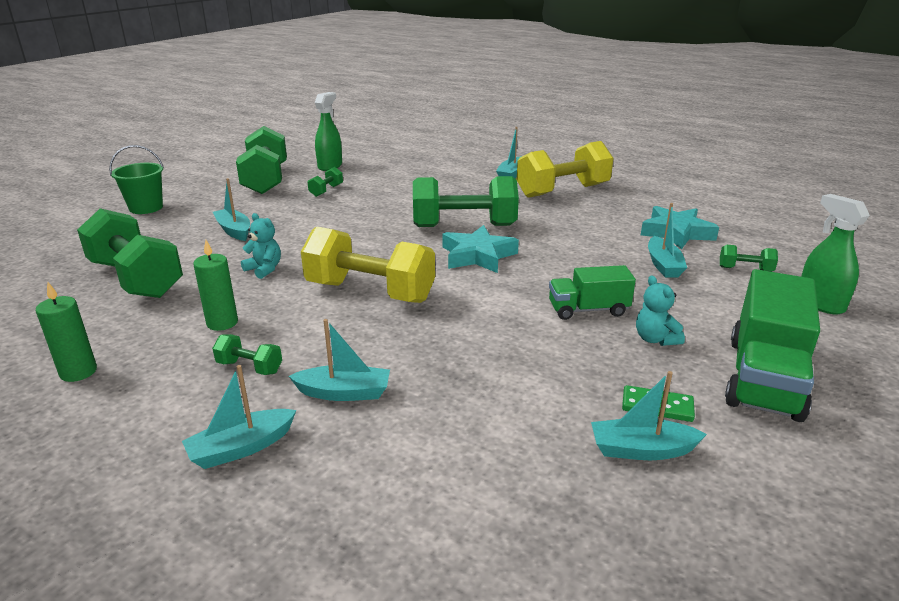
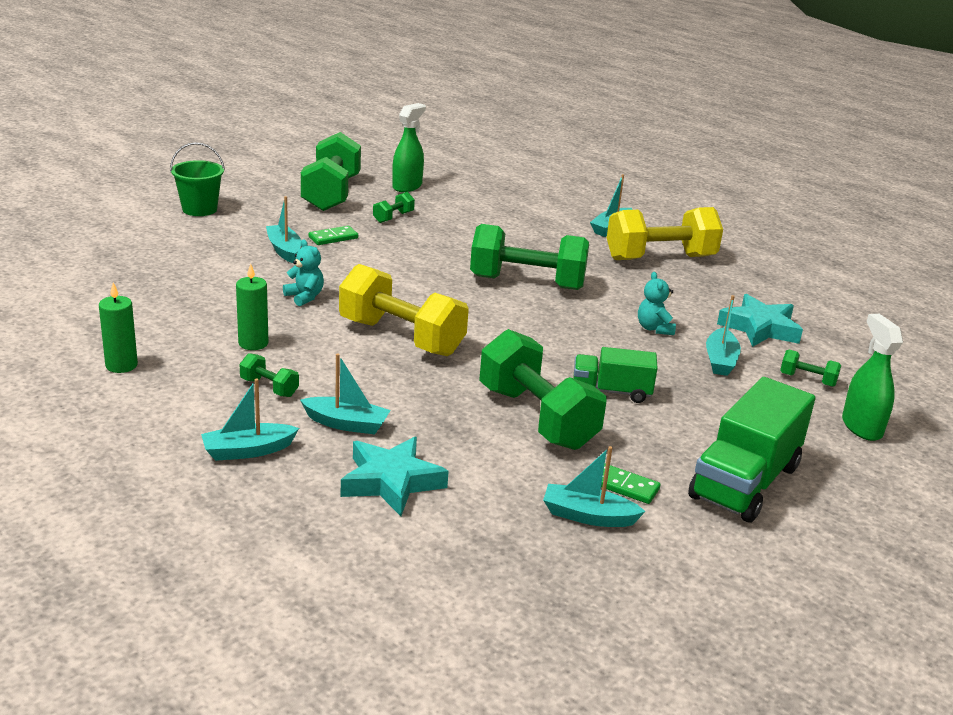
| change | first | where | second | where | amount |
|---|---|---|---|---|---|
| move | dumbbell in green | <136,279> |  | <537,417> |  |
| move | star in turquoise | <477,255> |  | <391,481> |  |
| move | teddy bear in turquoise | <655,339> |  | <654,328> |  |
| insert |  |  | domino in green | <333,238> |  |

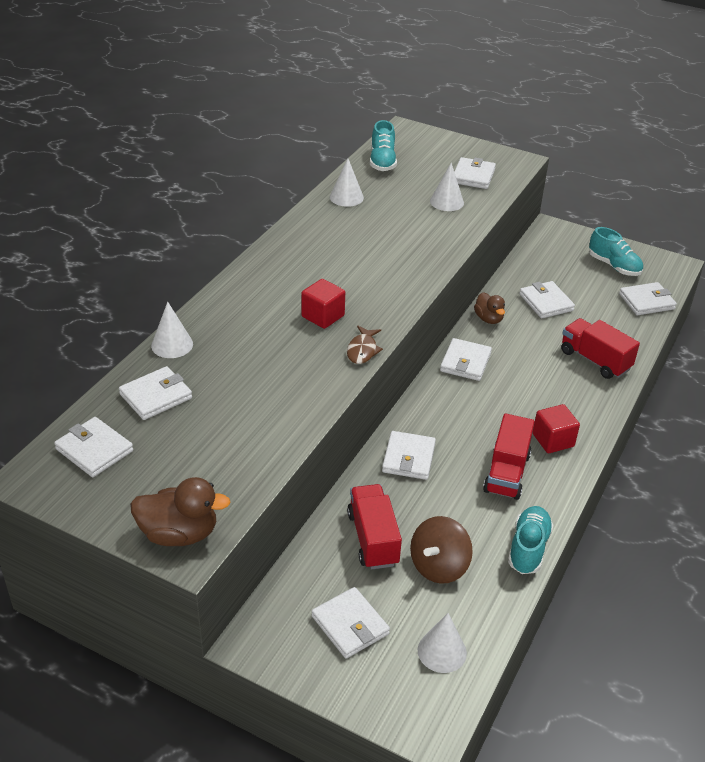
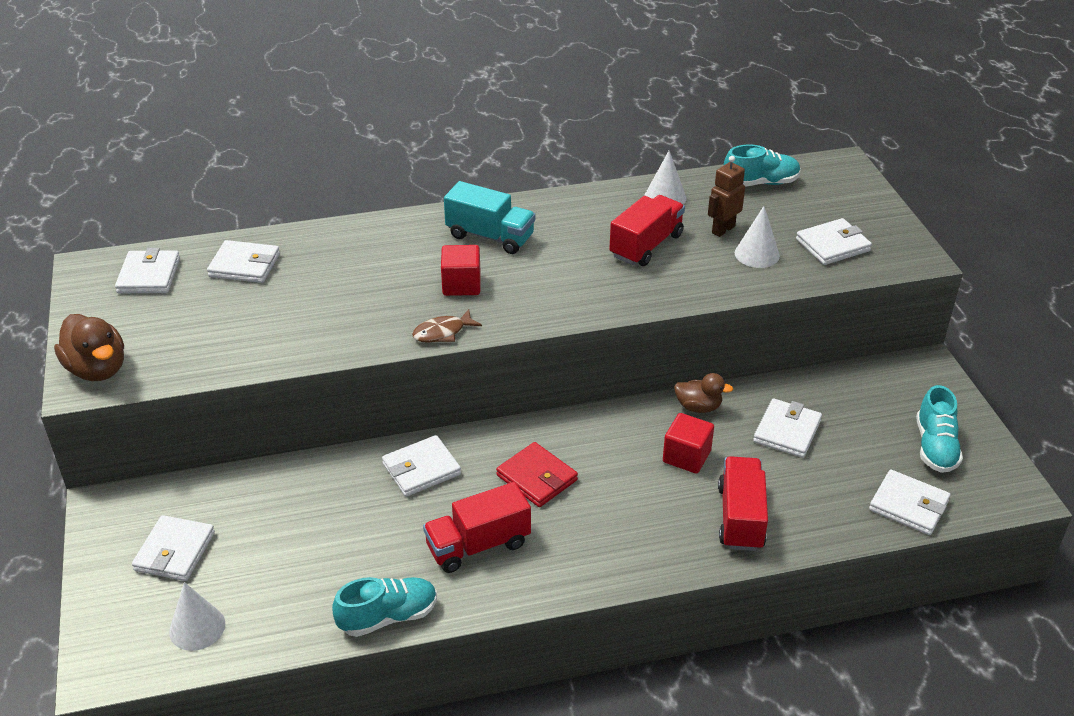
| change | first | where | second | where | amount |
|---|---|---|---|---|---|
| delete | cone in white | <172,345> |  |  |  |
| move | truck in red | <373,539> |  | <646,246> |  |
| rotate | shoe in turquoise | <382,161> |  | <760,183> | 150 degrees counterclockwise |
| delete | spinning top in brown | <439,566> |  |  |  |
| delete | wallet in white | <465,362> |  |  |  |
| rotate | duck in brown | <488,319> |  | <698,407> | 105 degrees counterclockwise |
| move | cube in red | <553,440> |  | <686,456> |  |
| insert |  |  | truck in turquoise | <490,236> |  |
| insert |  |  | wallet in red | <537,478> |  |
| insert |  |  | robot in brown | <723,229> |  |

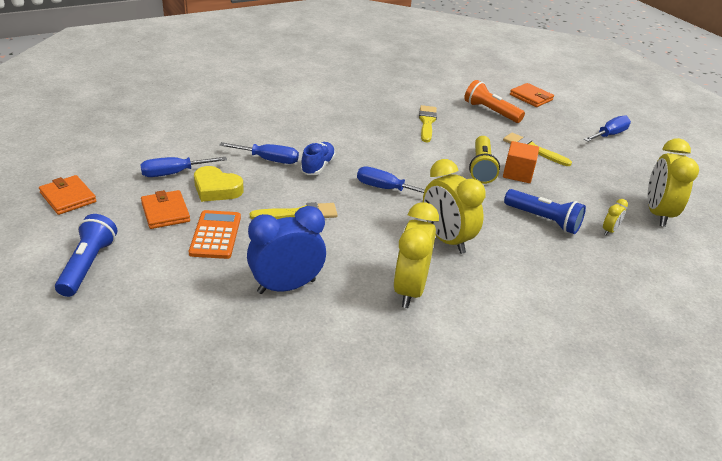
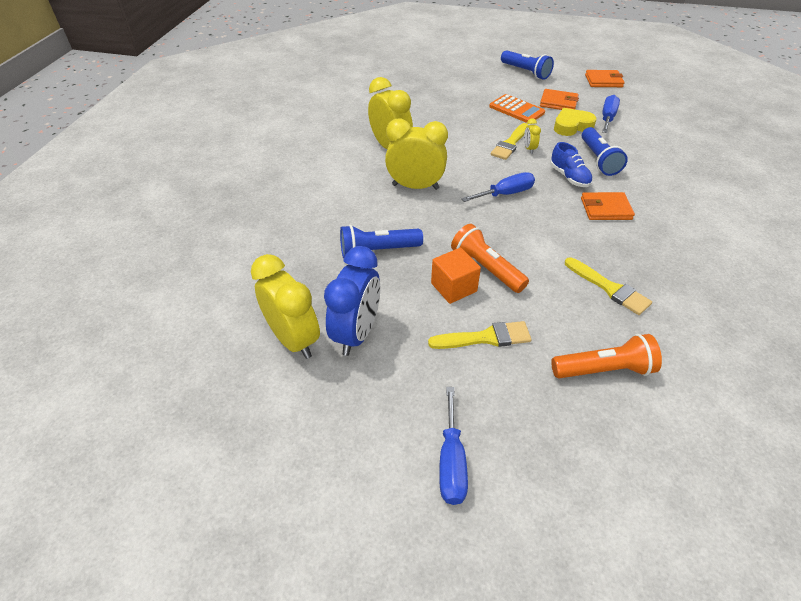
| change | first | where | second | where | amount |
|---|---|---|---|---|---|
| replace | screwdriver in blue | <269,160> | flashlight in blue | <598,160> |  |
| move | clock in blue | <286,286> |  | <357,333> |  |
| recolor | flashlight in yellow | <481,168> | flashlight in orange | <486,268> |  |
| move | wallet in orange | <531,97> |  | <605,209> |  |
| move | clock in yellow | <609,231> |  | <529,149> |  |

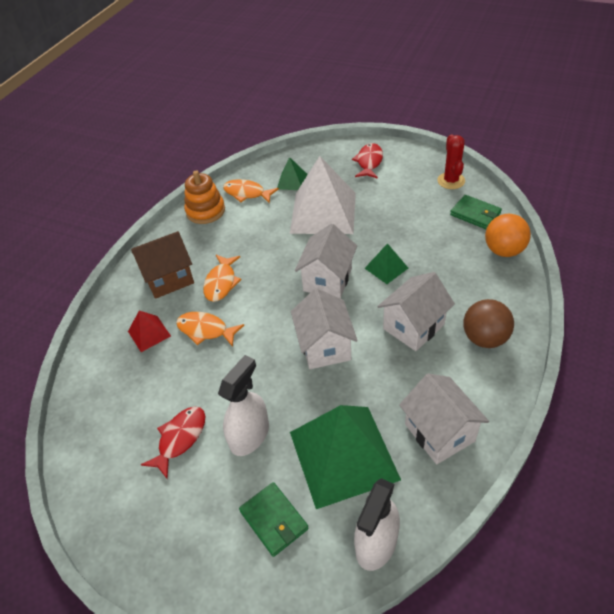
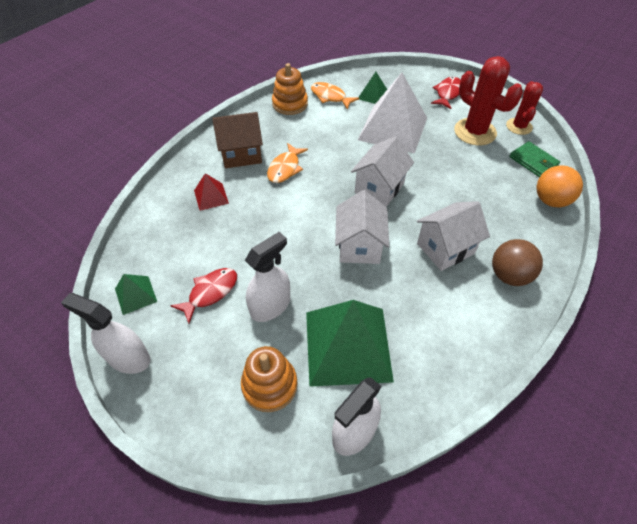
| change | first | where | second | where | amount |
|---|---|---|---|---|---|
| delete | fish in orange | <205,330> |  |  |  |
| replace | wallet in green | <274,520> | stacking toy in orange | <269,385> |  |
| move | pyramid in green | <386,268> |  | <135,295> |  |
| delete | house in white | <439,432> |  |  |  |
| insert |  |  | spray bottle in white | <128,358> |  |
| insert |  |  | cactus in red | <475,132> |  |

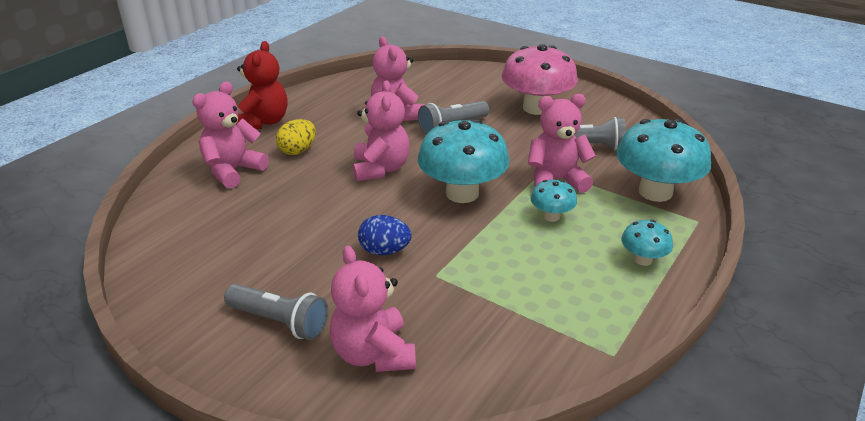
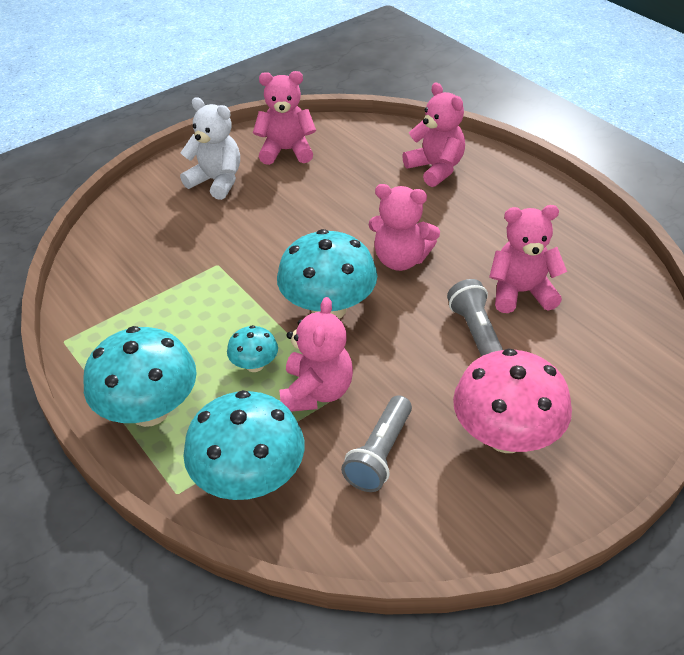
| change | first | where | second | where | amount |
|---|---|---|---|---|---|
| replace | flashlight in grey | <280,322> | teddy bear in white | <217,181> |  |
| delete | teddy bear in red | <263,122> |  |  |  |
| delete | egg in yellow | <298,150> |  |  |  |
| move | teddy bear in pink | <373,353> |  | <286,151> |  |
| delete | egg in blue | <384,251> |  |  |  |
| resize | mushroom in turquoise | <643,259> |  | <150,410> | x2.04 |

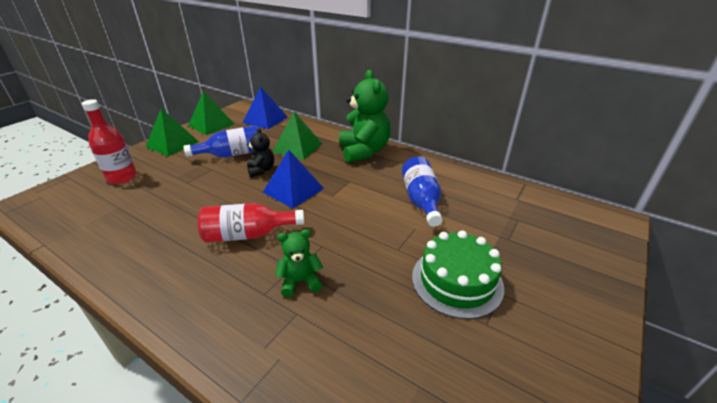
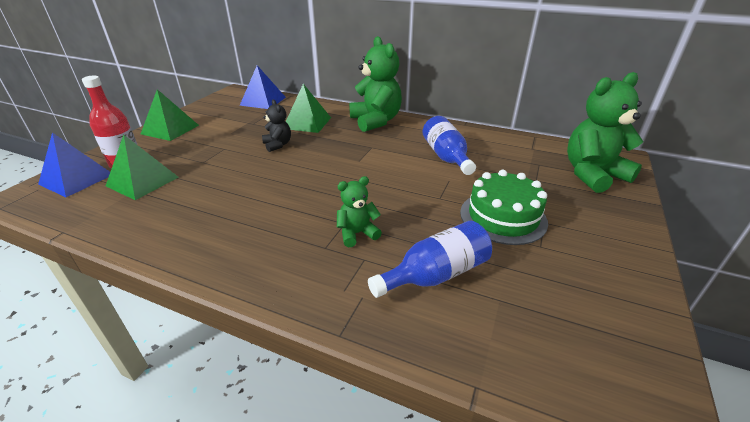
| change | first | where | second | where | amount |
|---|---|---|---|---|---|
| move | bottle in blue | <233,154> |  | <436,274> |  |
| move | pyramid in green | <211,124> |  | <142,181> |  |
| delete | bottle in red | <248,235> |  |  |  |
| move | pyramid in blue | <293,190> |  | <76,179> |  |
| insert |  |  | teddy bear in green | <592,175> |  |

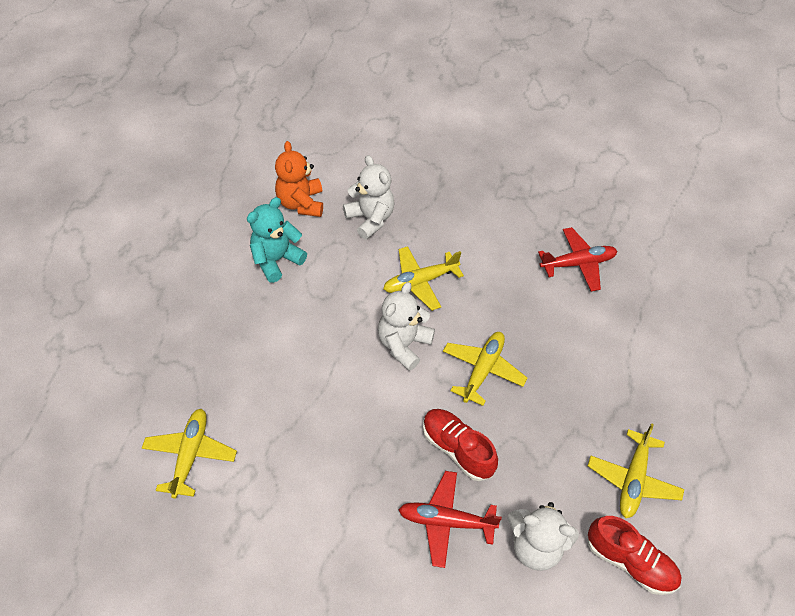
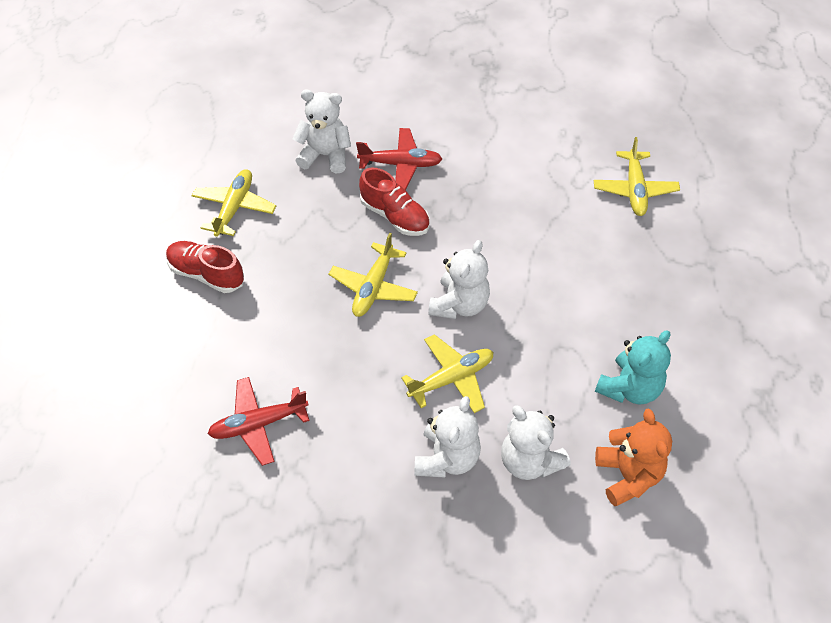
| change | first | where | second | where | amount |
|---|---|---|---|---|---|
| move | shoe in red | <630,562> |  | <206,274> |  |
| insert |  |  | teddy bear in white | <447,458> |  |

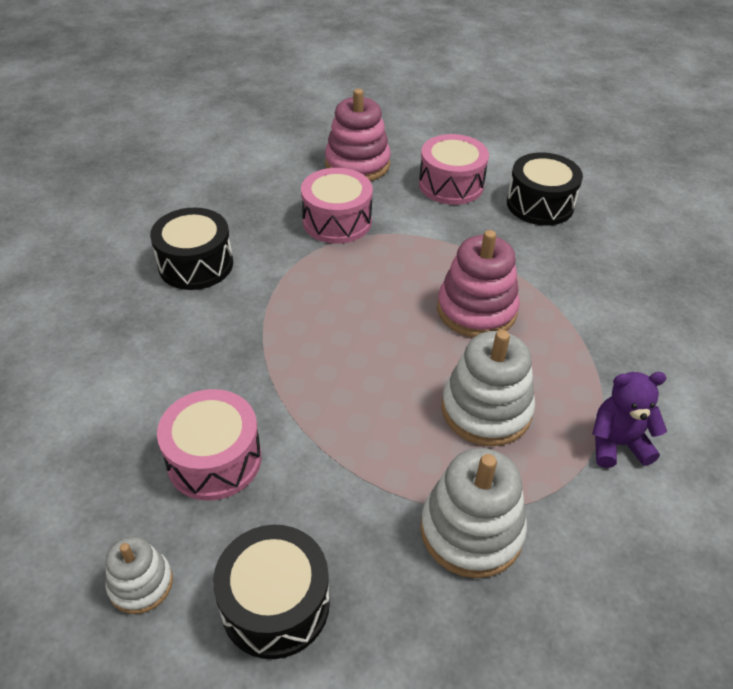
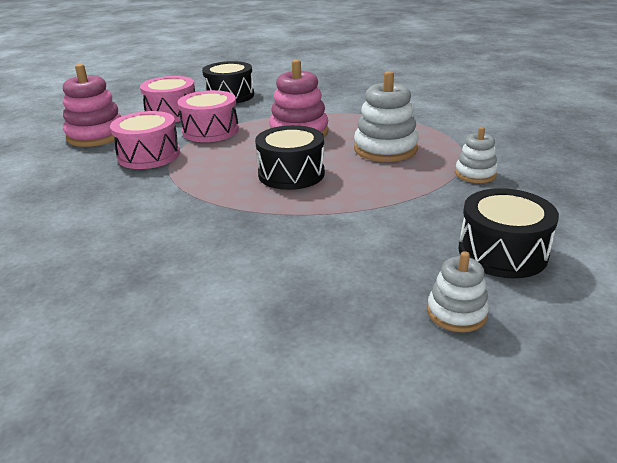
| change | first | where | second | where | amount |
|---|---|---|---|---|---|
| move | drum in black | <196,264> |  | <291,174> |  |
| move | drum in pink | <214,459> |  | <210,131> |  |
| resize | stacking toy in white | <471,530> |  | <475,174> | x0.58 |
| delete | teddy bear in purple | <617,444> |  |  |  |

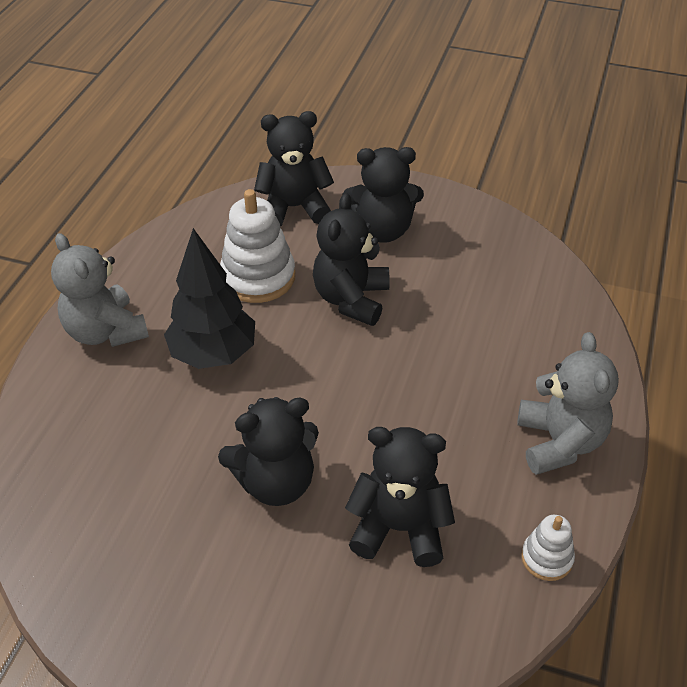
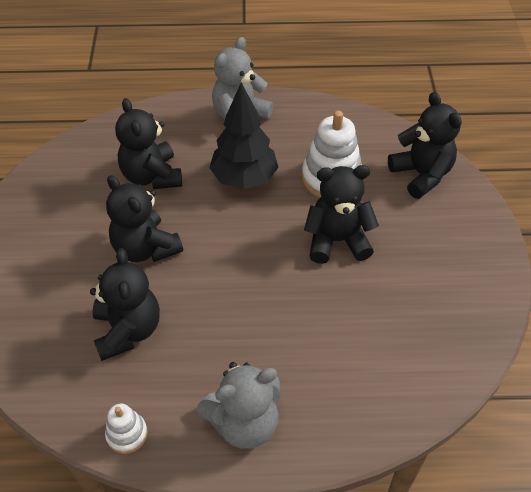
| change | first | where | second | where | amount |
|---|---|---|---|---|---|
| move | teddy bear in black | <383,230> |  | <152,176> |  |

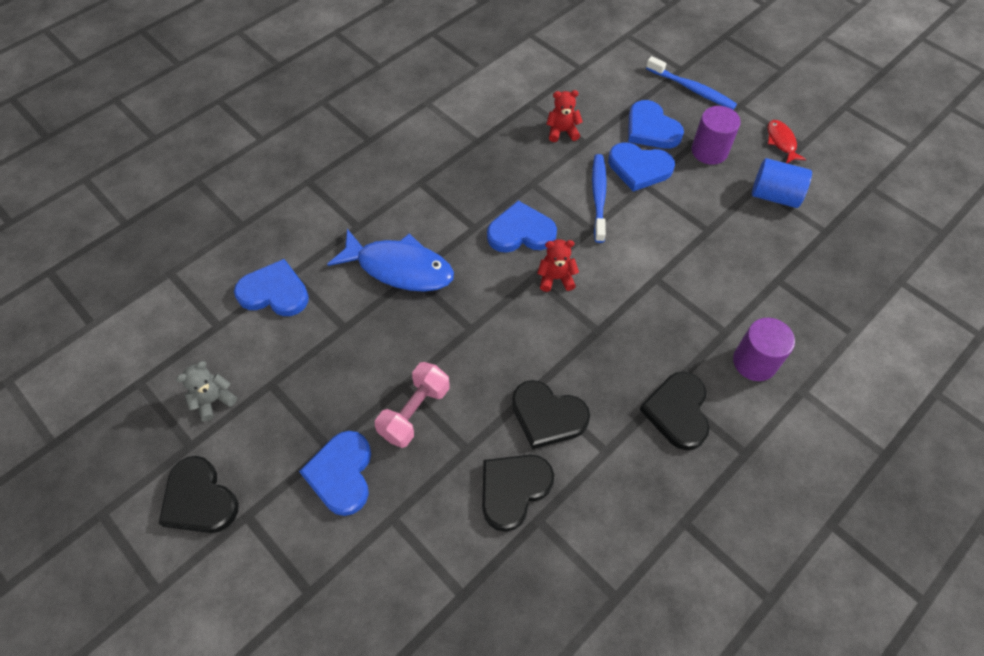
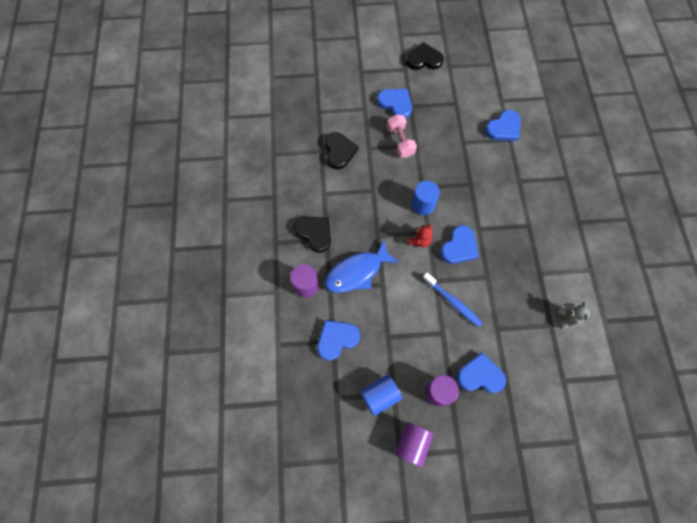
| change | first | where | second | where | amount |
|---|---|---|---|---|---|
| move | teddy bear in grey | <213,400> |  | <567,318> |  |
| move | fish in blue | <400,268> |  | <357,272> |  |
| delete | heart in black | <547,416> |  |  |  |
| delete | teddy bear in red | <562,131> |  |  |  |
| move | heart in blue | <639,168> |  | <337,339> |  |
| delete | toothbrush in blue | <692,89> |  |  |  |
| replace | fish in red | <781,142> | cylinder in purple | <412,444> |  |
| insert |  |  | cylinder in blue | <423,204> |  |

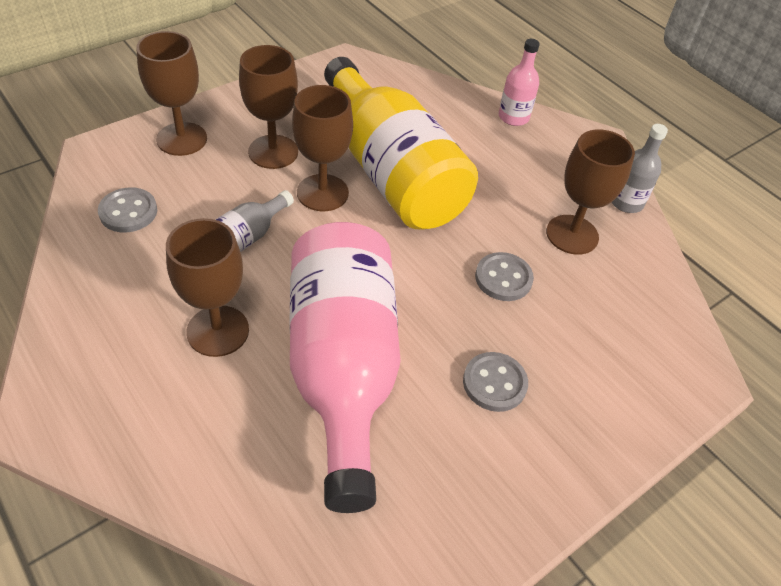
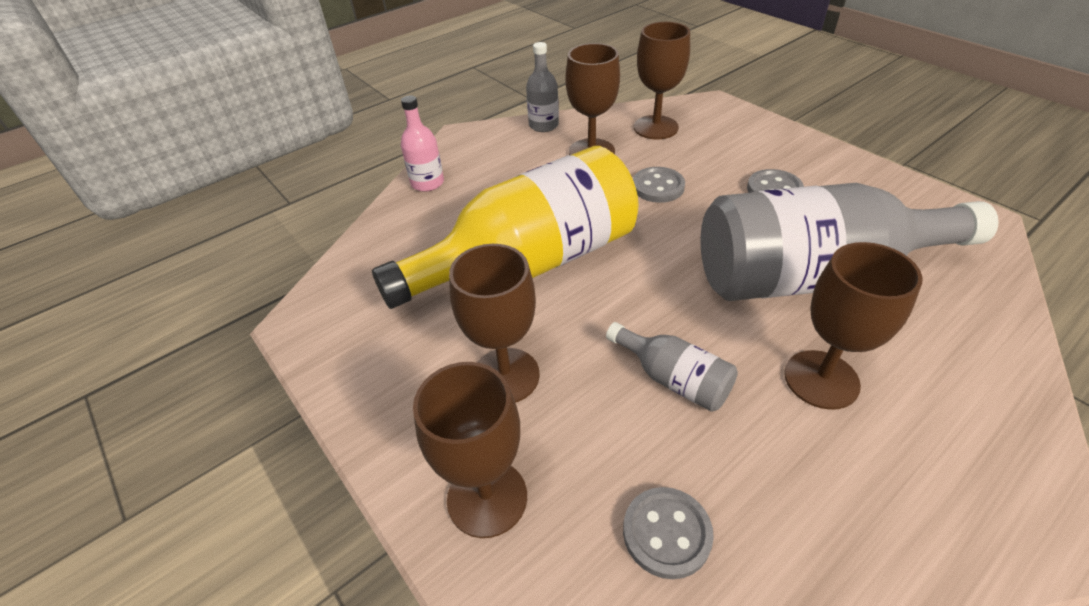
| change | first | where | second | where | amount |
|---|---|---|---|---|---|
| recolor | bottle in pink | <343,368> | bottle in grey | <811,276> |  |
| move | goblet in brown | <322,193> |  | <655,127> |  |

